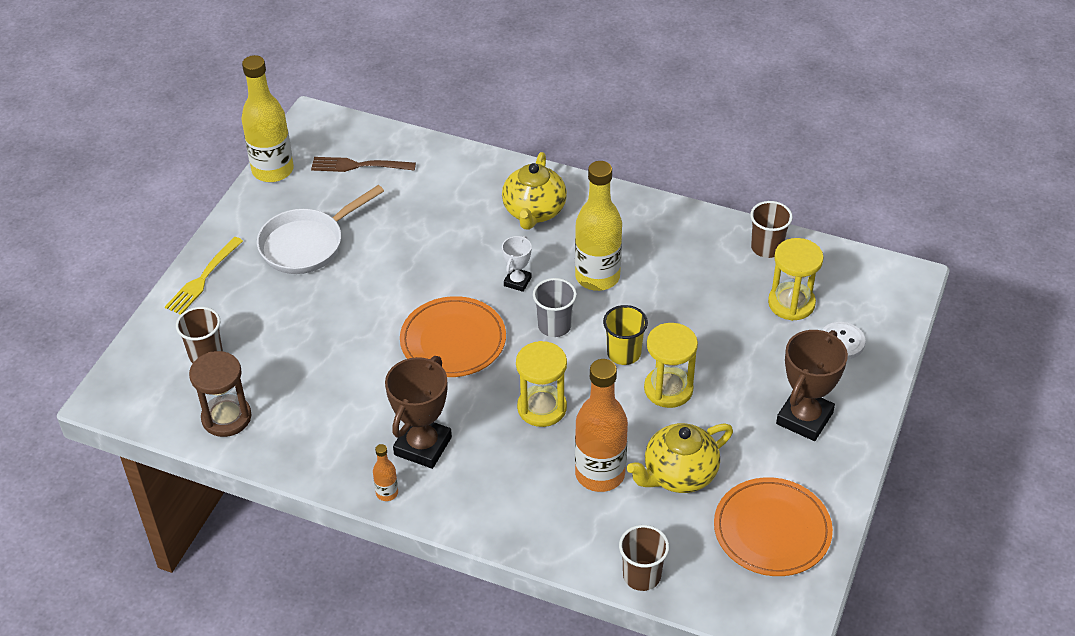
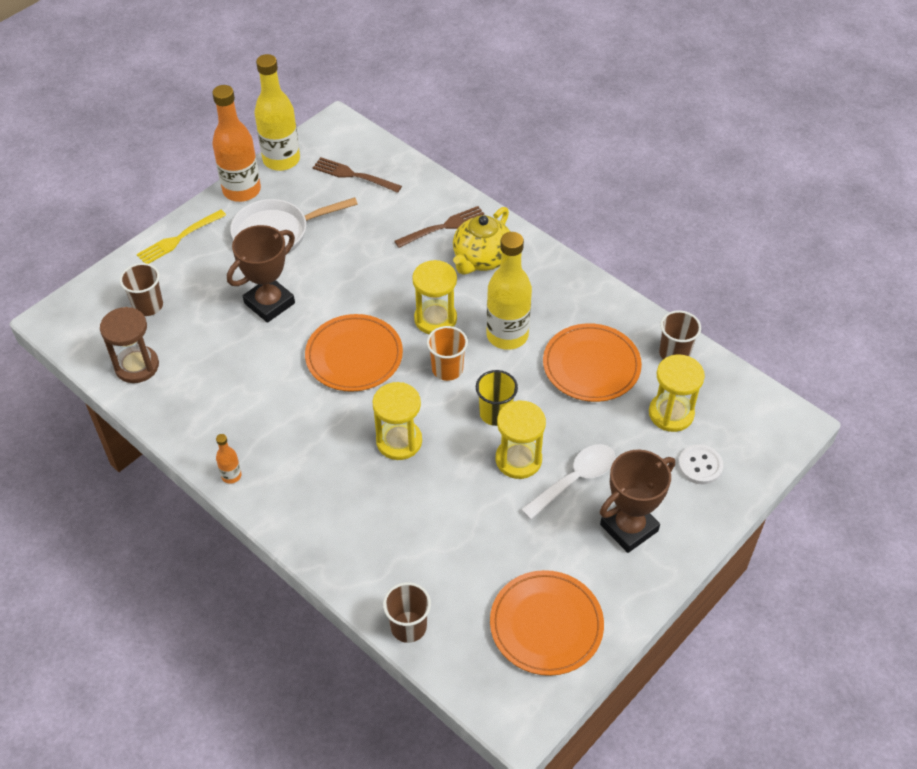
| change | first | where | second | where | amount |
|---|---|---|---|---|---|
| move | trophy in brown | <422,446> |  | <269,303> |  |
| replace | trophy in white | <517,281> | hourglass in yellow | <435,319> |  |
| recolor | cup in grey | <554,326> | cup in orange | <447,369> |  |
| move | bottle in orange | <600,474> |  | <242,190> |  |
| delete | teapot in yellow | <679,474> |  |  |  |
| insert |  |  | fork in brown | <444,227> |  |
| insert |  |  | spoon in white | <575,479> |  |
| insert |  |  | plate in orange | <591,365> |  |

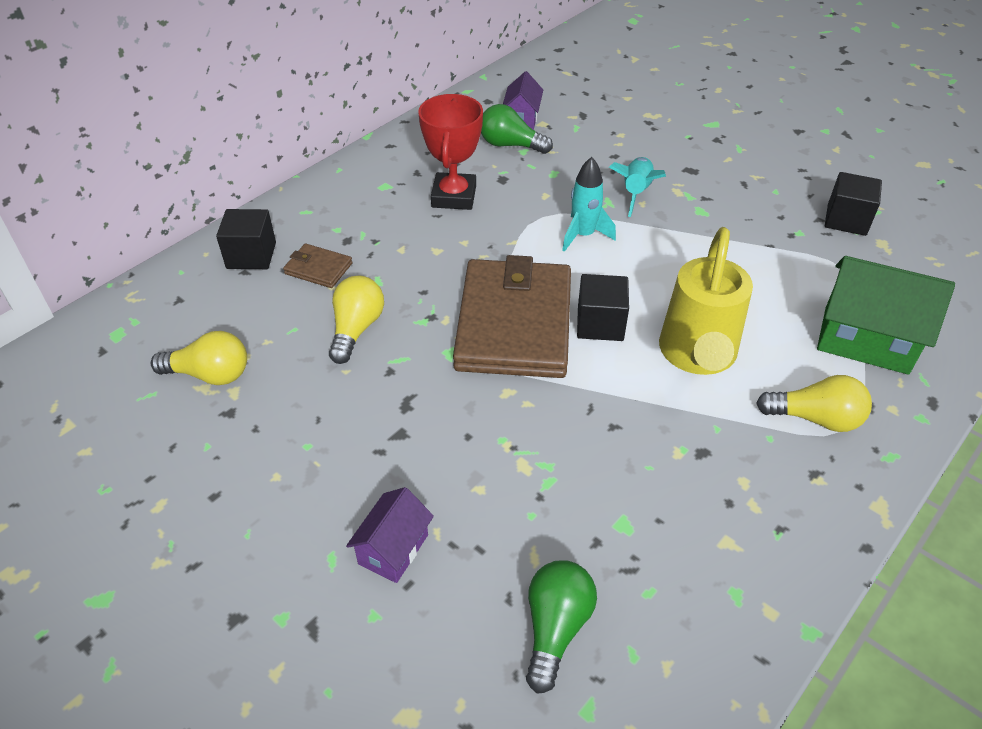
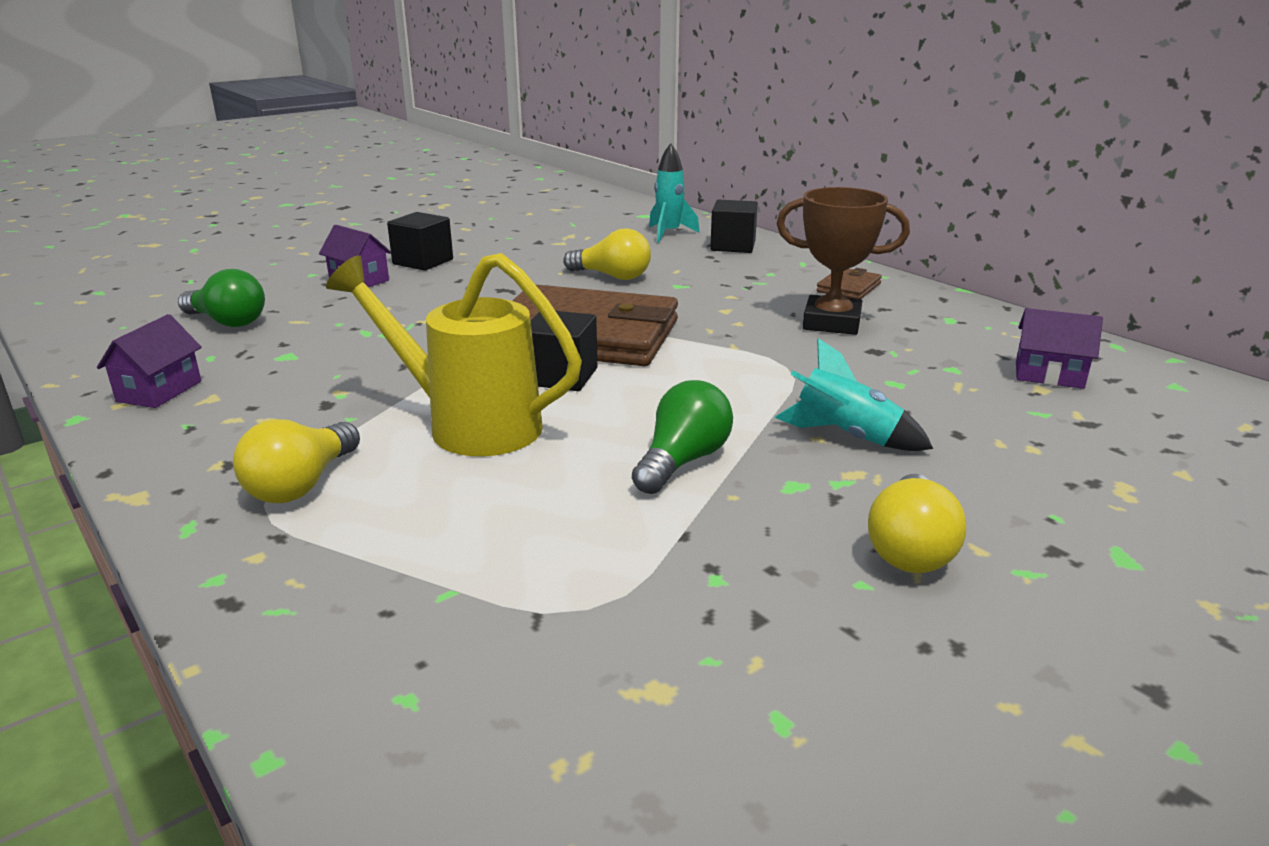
| change | first | where | second | where | amount |
|---|---|---|---|---|---|
| move | light bulb in yellow | <210,374> |  | <910,548> |  |
| move | wallet in brown | <318,268> |  | <849,287> |  |
| recolor | trophy in red | <454,196> | trophy in brown | <831,323> |  |
| move | light bulb in green | <510,145> |  | <682,461> |  |
| move | rocket in turquoise | <583,235> |  | <669,234> |  |
| delete | house in green | <865,340> |  |  |  |
| move | cube in black | <846,220> |  | <423,262> |  |
| insert |  |  | house in purple | <159,391> |  |

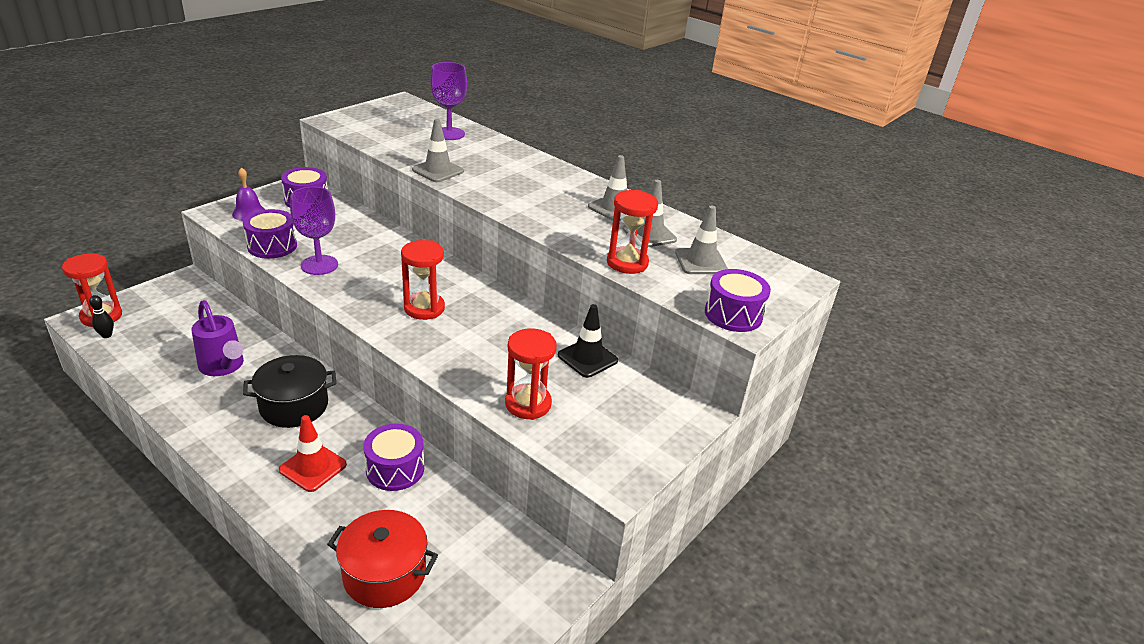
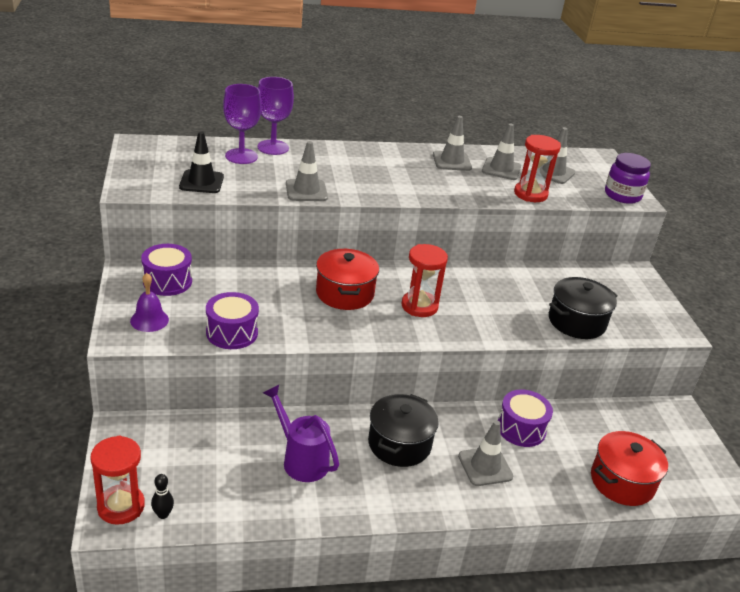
| change | first | where | second | where | amount |
|---|---|---|---|---|---|
| rotate | watering can in purple | <223,366> |  | <301,460> | 135 degrees counterclockwise |
| recolor | traffic cone in red | <313,467> | traffic cone in grey | <485,466> |  |
| move | goblet in purple | <319,265> |  | <273,147> |  |
| replace | hourglass in red | <528,404> | pot in black | <576,322> |  |
| move | traffic cone in black | <587,358> |  | <201,182> |  |
| replace | drum in purple | <733,314> | jar in purple | <622,195> |  |
| insert |  |  | pot in red | <344,293> |  |

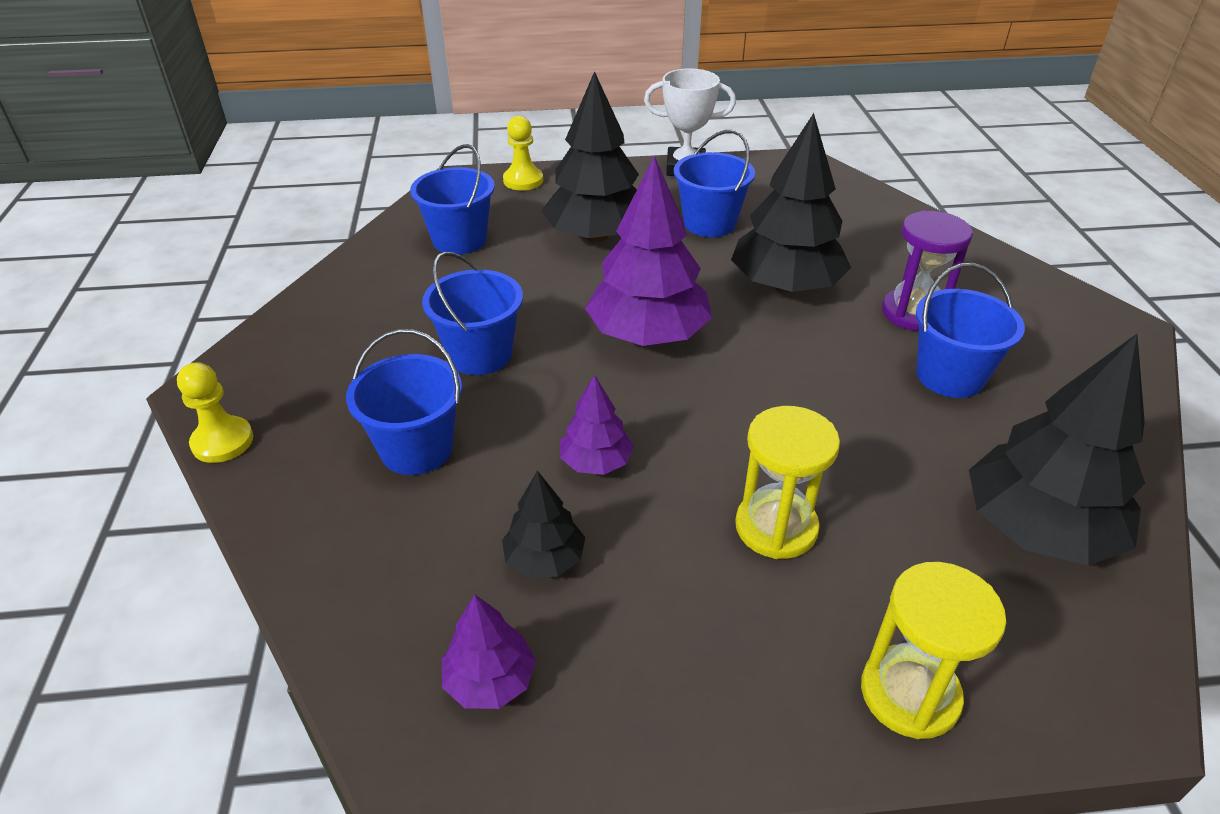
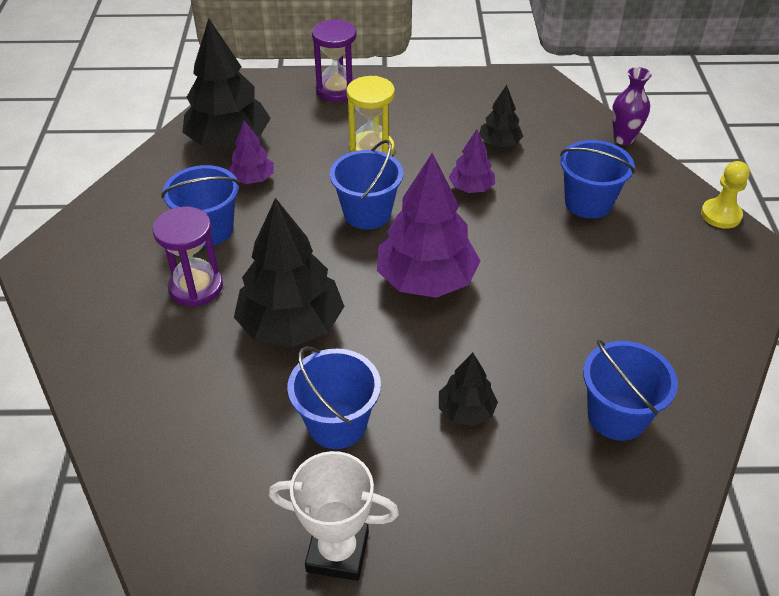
| change | first | where | second | where | amount |
|---|---|---|---|---|---|
| move | bucket in blue | <480,354> |  | <367,213> |  |
| move | tree in purple | <490,680> |  | <252,179> |  |
| delete | pawn in yellow | <523,180> |  |  |  |
| resize | tree in black | <596,236> |  | <466,410> | x0.51 |
| recolor | hourglass in yellow | <909,694> | hourglass in purple | <337,90> |  |
| insert |  |  | vase in purple | <623,139> |  |

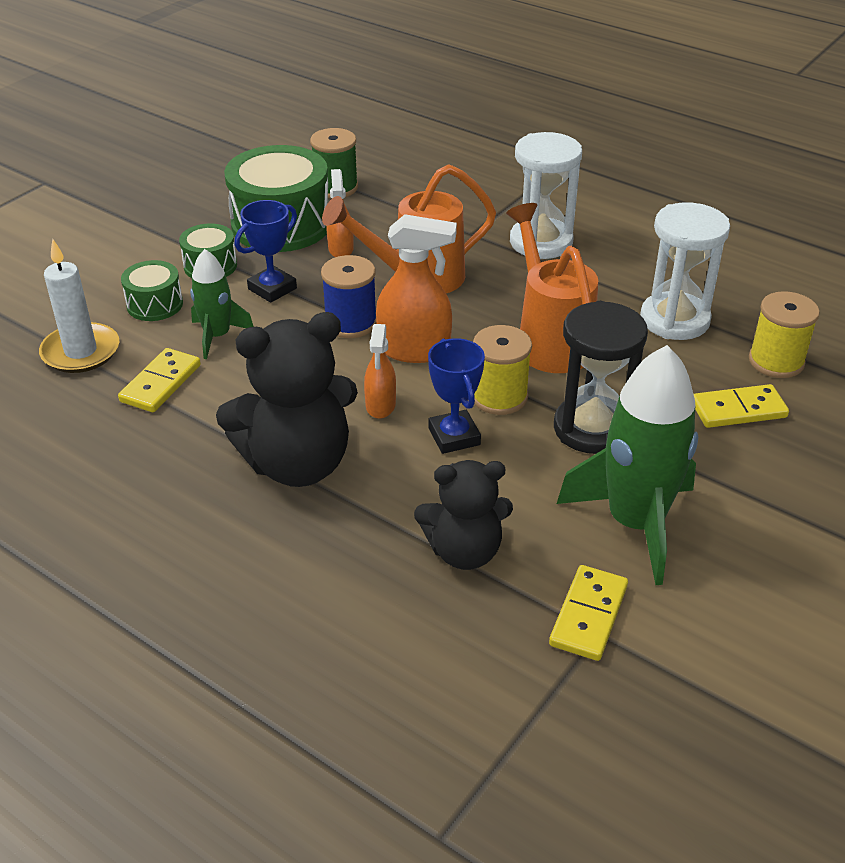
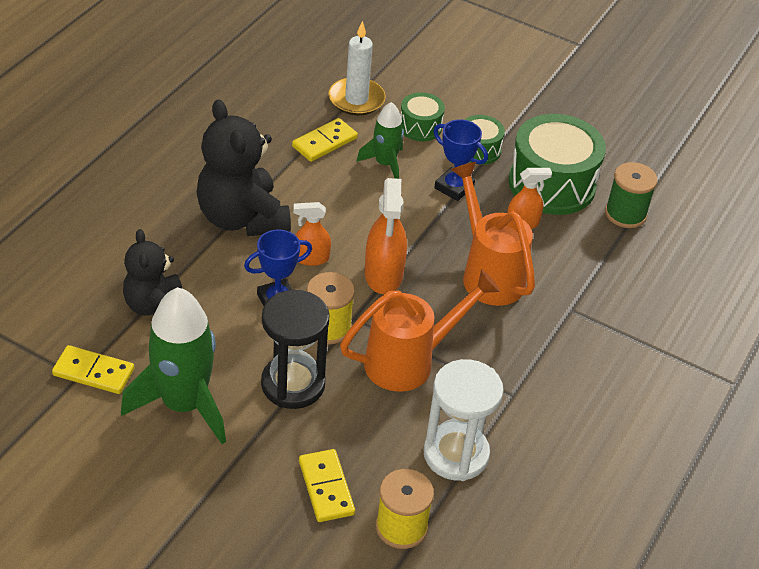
| change | first | where | second | where | amount |
|---|---|---|---|---|---|
| rotate | domino in yellow | <161,383> |  | <324,142> | 60 degrees counterclockwise |
| delete | spool in blue | <350,323> |  |  |  |
| delete | hourglass in white | <541,242> |  |  |  |

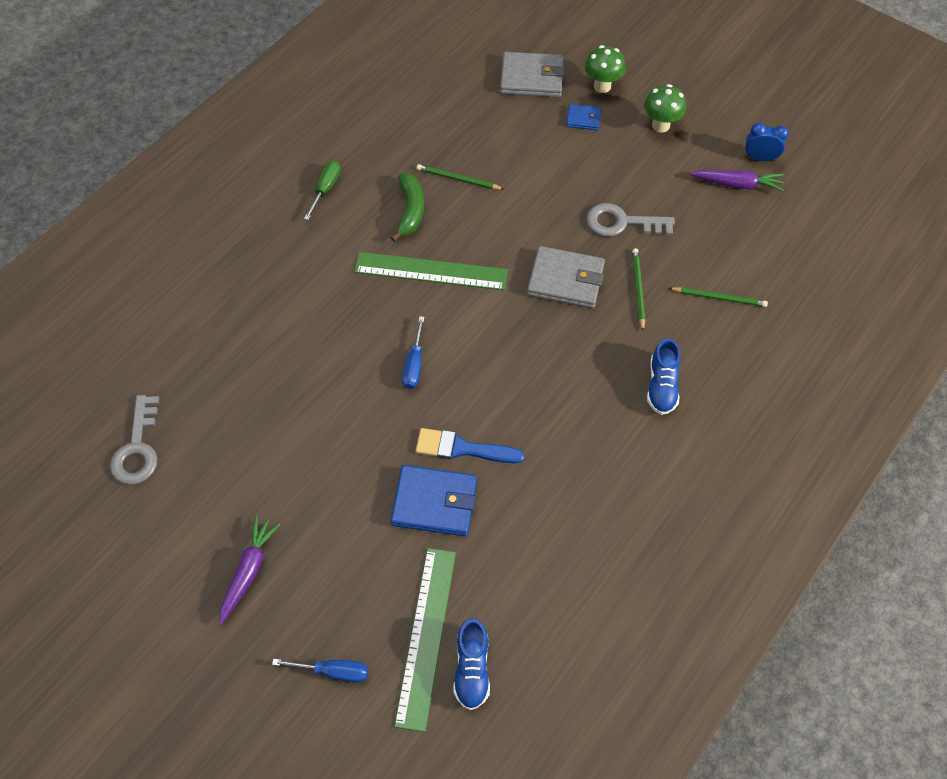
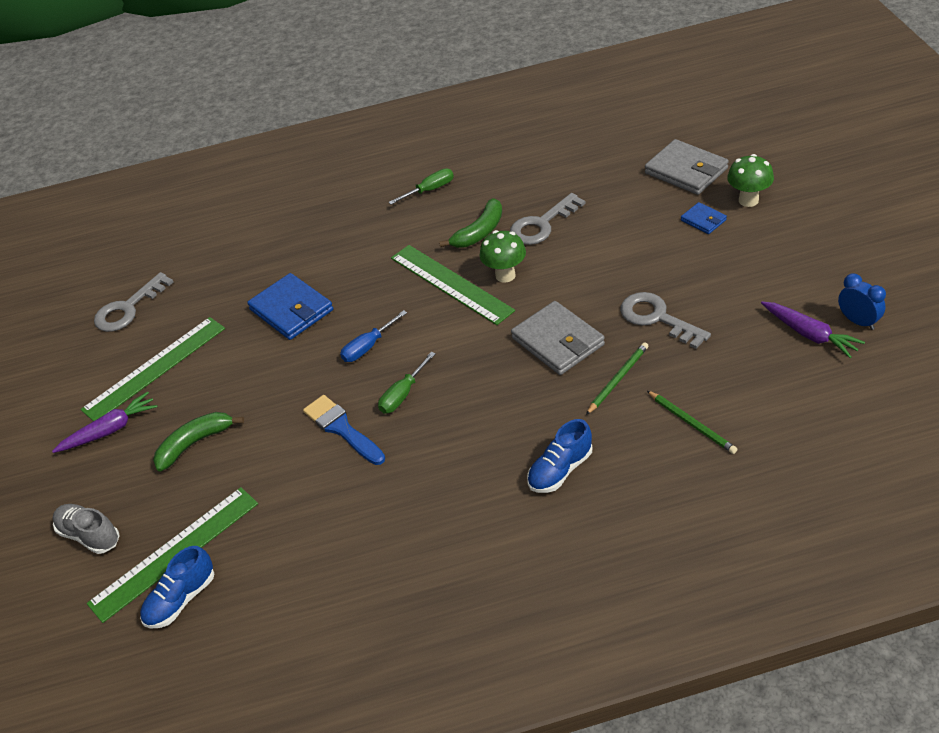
| change | first | where | second | where | amount |
|---|---|---|---|---|---|
| replace | screwdriver in blue | <333,671> | shoe in grey | <90,535> |  |
| move | wallet in blue | <434,503> |  | <291,310> |  |
| replace | pencil in green | <458,179> | key in grey | <542,224> |  |
| move | mushroom in green | <660,125> |  | <505,275> |  |
| insert |  |  | ruler in green | <155,368> |  |
| insert |  |  | banana in green | <195,443> |  |
| insert |  |  | screwdriver in green | <403,394> |  |

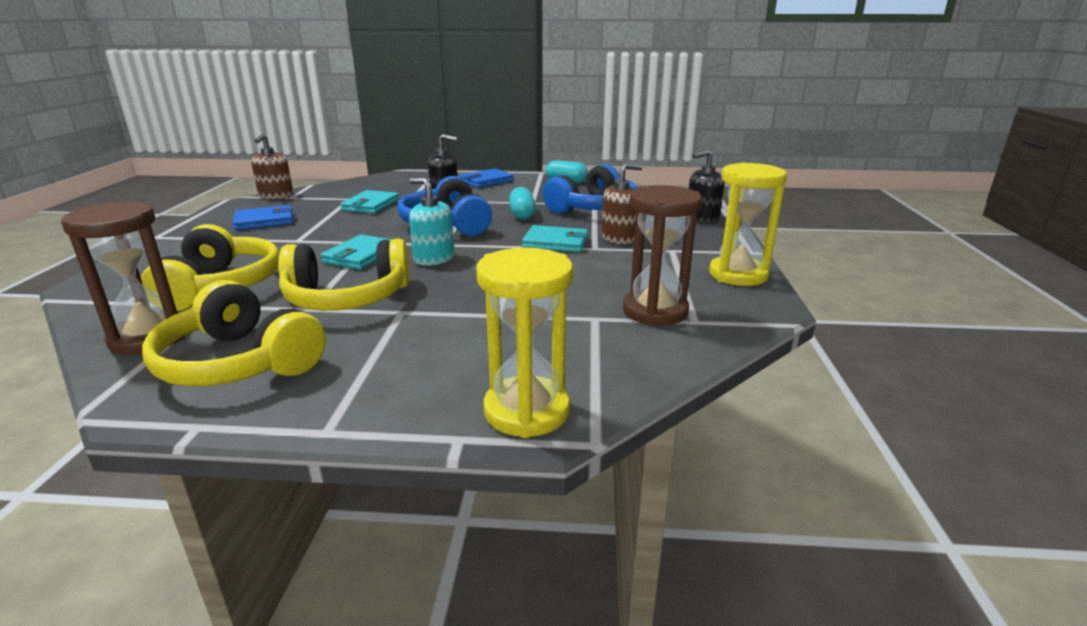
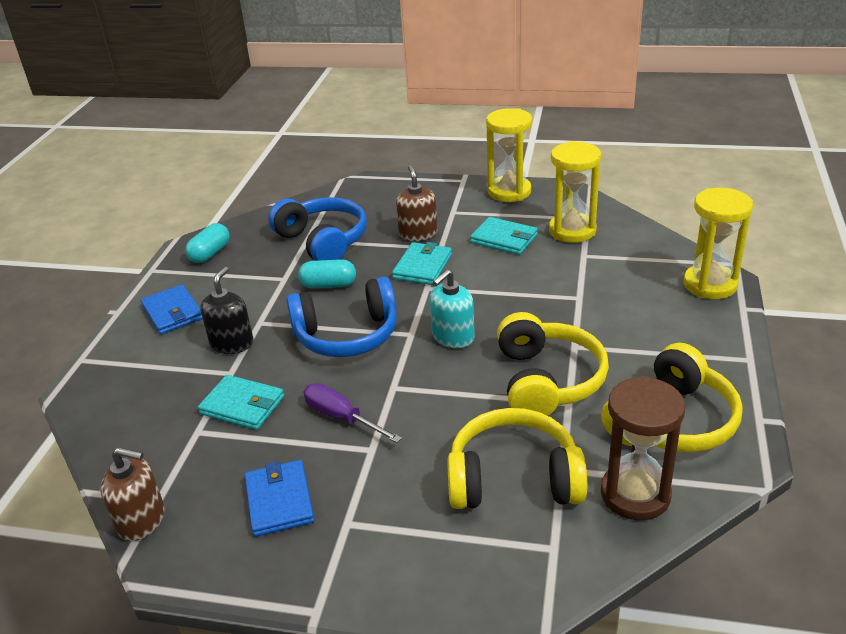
| change | first | where | second | where | amount |
|---|---|---|---|---|---|
| move | wallet in turquoise | <361,256> |  | <504,239> |  |
| recolor | hourglass in brown | <655,311> | hourglass in yellow | <572,231> |  |
| delete | soap dispenser in black | <702,219> |  |  |  |
| insert |  |  | screwdriver in purple | <341,417> |  |

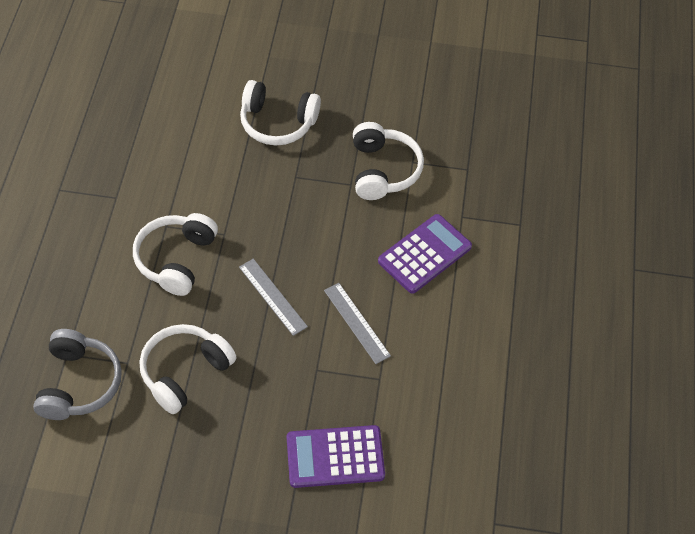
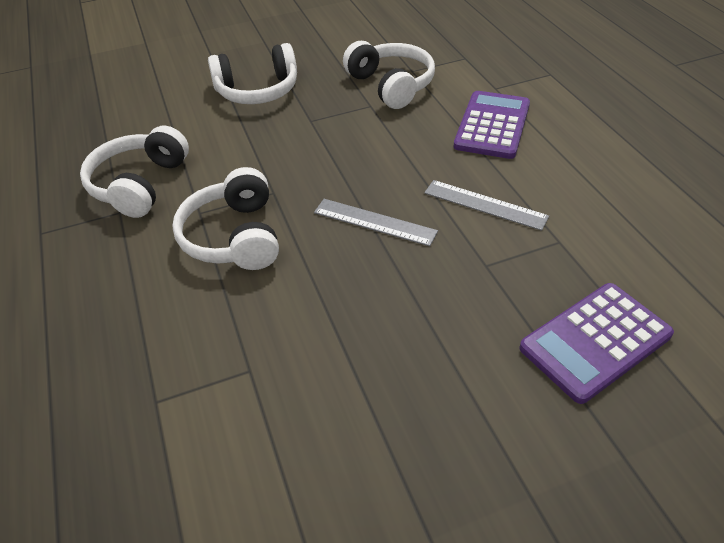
| change | first | where | second | where | amount |
|---|---|---|---|---|---|
| delete | headphones in grey | <79,383> |  |  |  |
| move | headphones in white | <184,372> |  | <139,184> |  |

